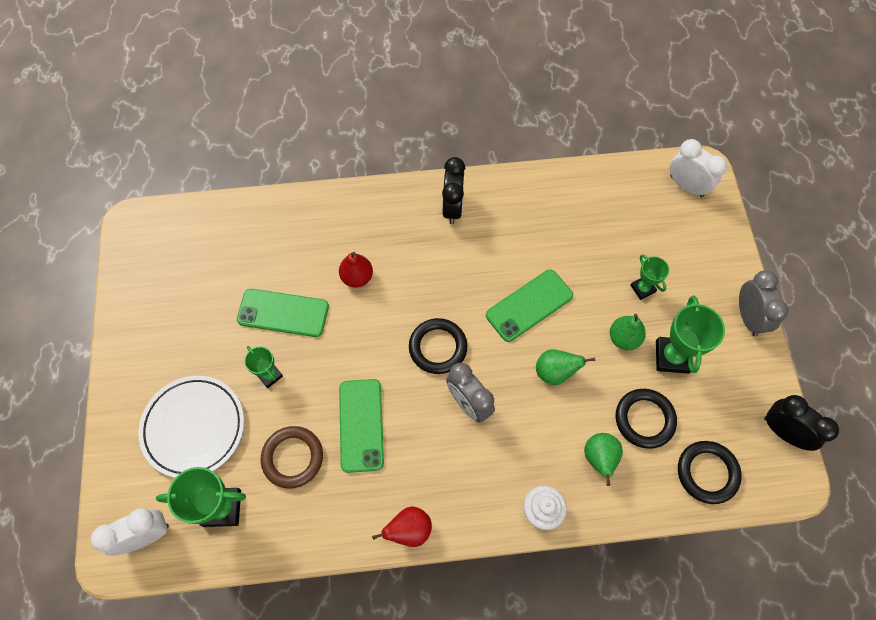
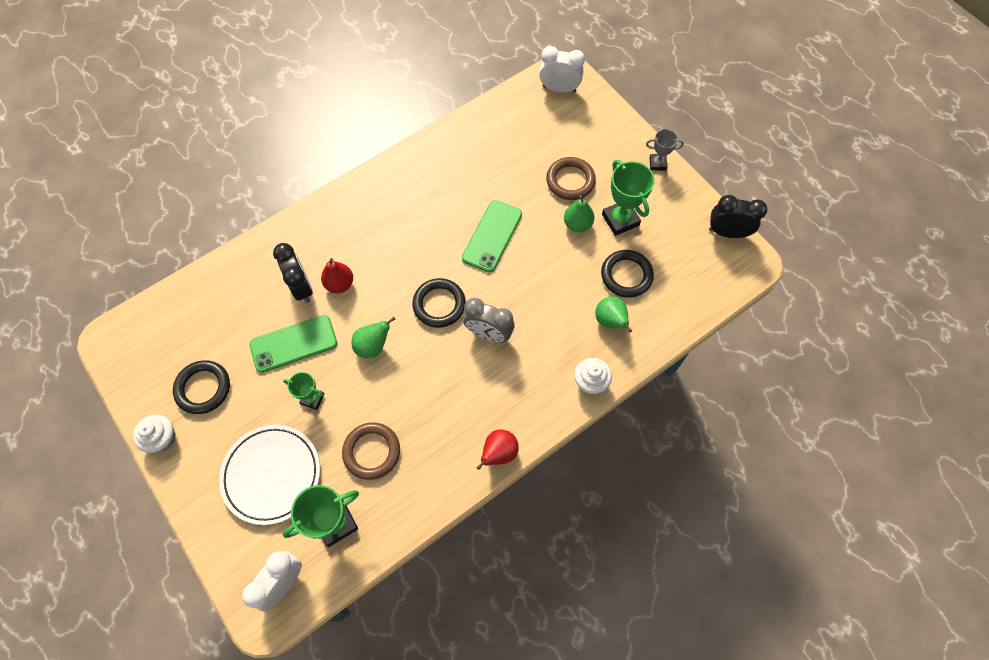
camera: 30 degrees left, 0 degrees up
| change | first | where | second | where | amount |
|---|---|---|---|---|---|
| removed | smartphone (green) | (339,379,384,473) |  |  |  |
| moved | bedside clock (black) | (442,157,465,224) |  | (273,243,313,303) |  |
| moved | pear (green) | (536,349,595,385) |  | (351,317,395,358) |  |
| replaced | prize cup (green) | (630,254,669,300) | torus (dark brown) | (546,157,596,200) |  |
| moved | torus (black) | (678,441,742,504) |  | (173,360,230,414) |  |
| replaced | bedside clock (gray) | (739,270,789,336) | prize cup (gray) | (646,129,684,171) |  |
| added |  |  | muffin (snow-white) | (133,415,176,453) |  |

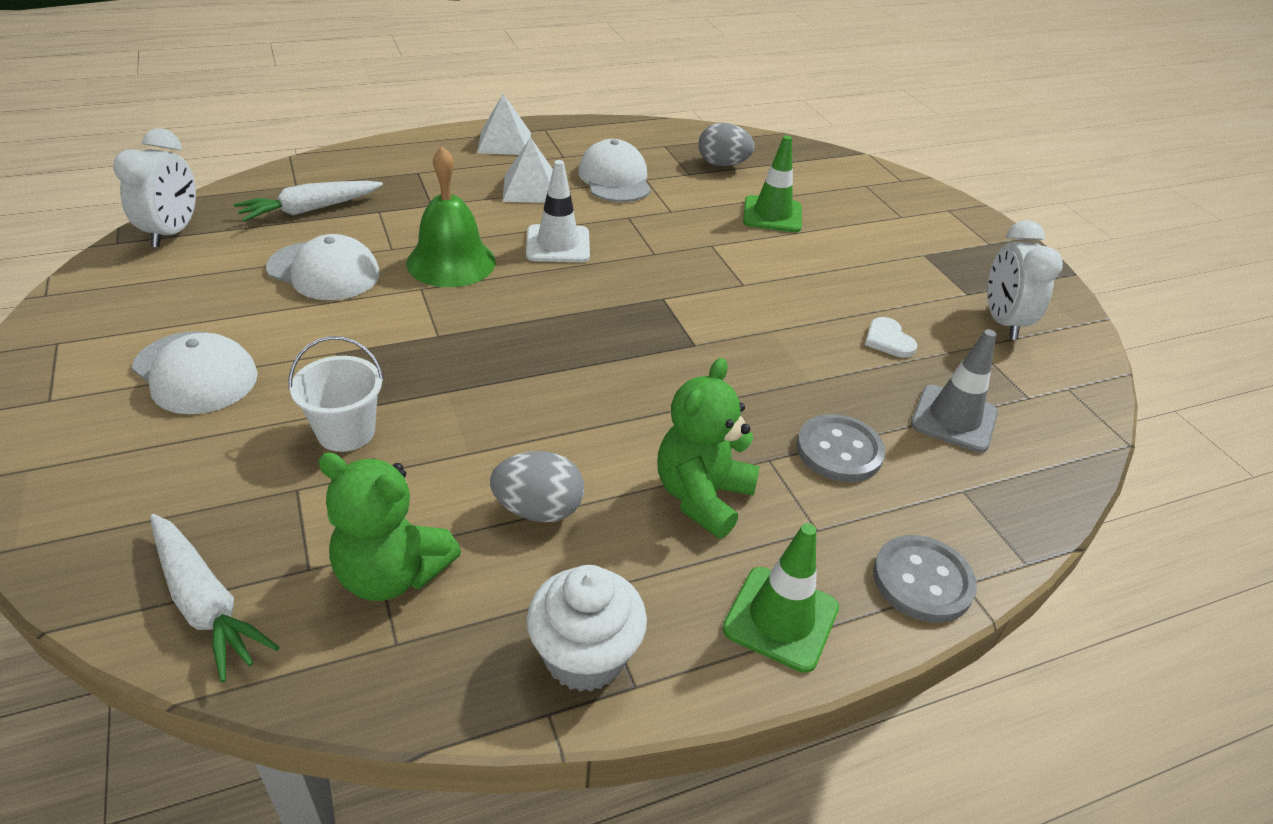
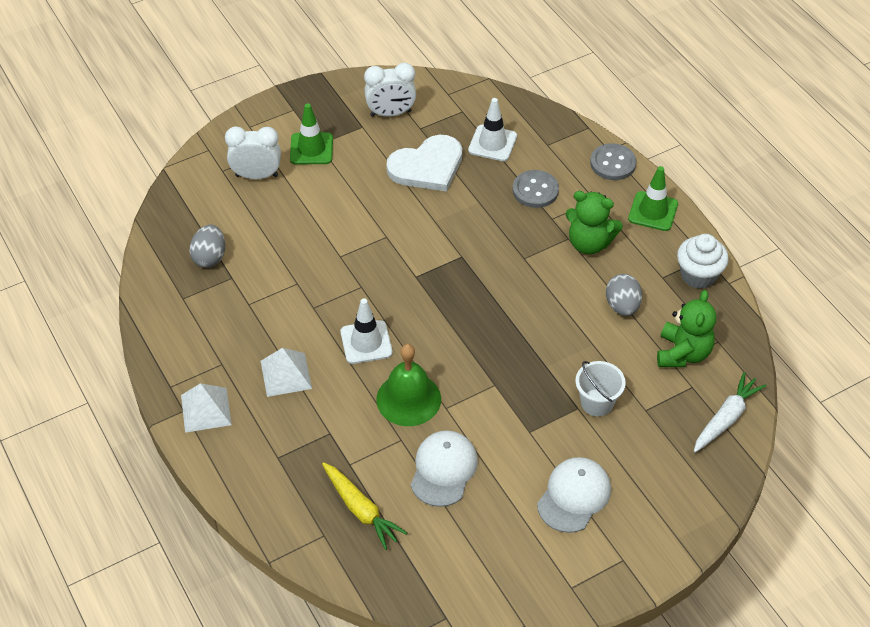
camera: 95 degrees left, 10 degrees up
| change | first | where | second | where | amount |
|---|---|---|---|---|---|
| moved | bedside clock (snow-white) | (113,129,196,248) |  | (225,126,281,179) |  |
| recoloured | root vegetable (snow-white) | (234,181,383,222) | root vegetable (yellow) | (322,462,407,550) |  |
| removed | peaked cap (snow-white) | (578,139,651,202) |  |  |  |
| moved | safety cone (green) | (743,135,802,232) |  | (290,103,333,165) |  |
| resized | heart shape (snow-white) | (865,317,917,358) |  | (386,135,462,192) | x2.25 |
| recoloured | safety cone (gray) | (911,329,998,453) | safety cone (snow-white) | (468,98,517,161) |  |

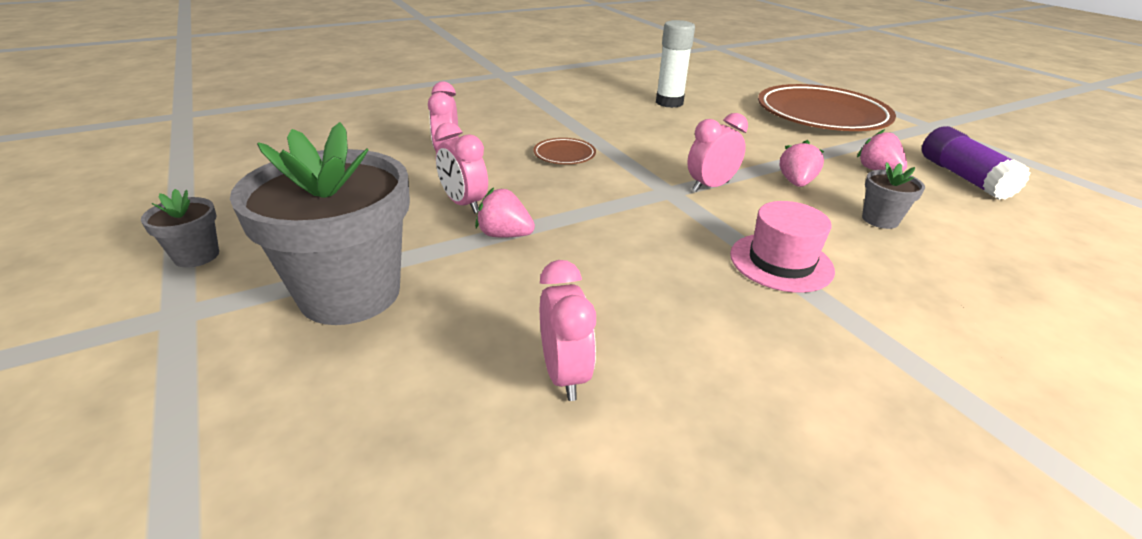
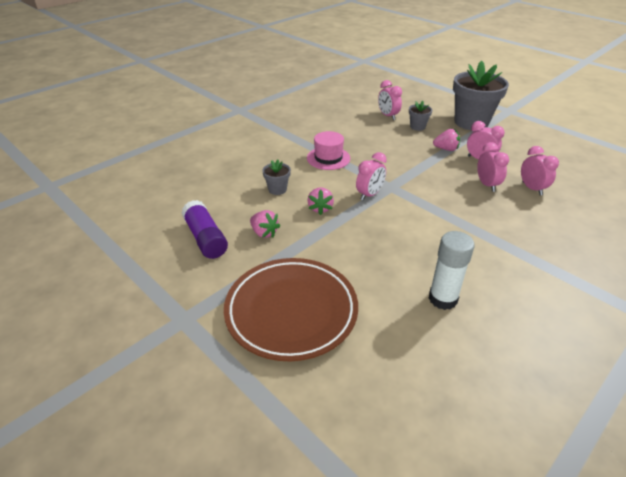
camera: 165 degrees right, 5 degrees up
| change | first | where | second | where | amount |
|---|---|---|---|---|---|
| moved | flower pot (gray) | (141,189,219,268) |  | (409,101,432,131) |  |
| removed | plate (dark brown) | (533,138,596,164) |  |  |  |
| added |  |  | bedside clock (rosy) | (477,142,509,192) |  |

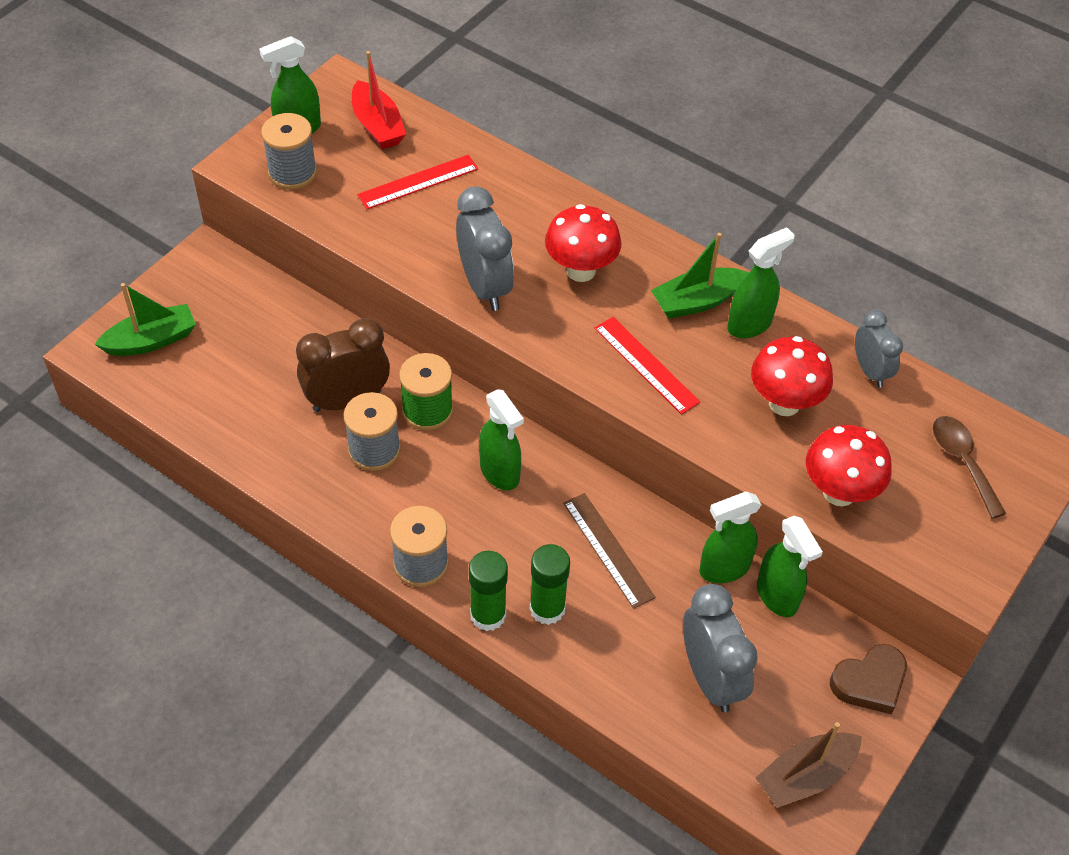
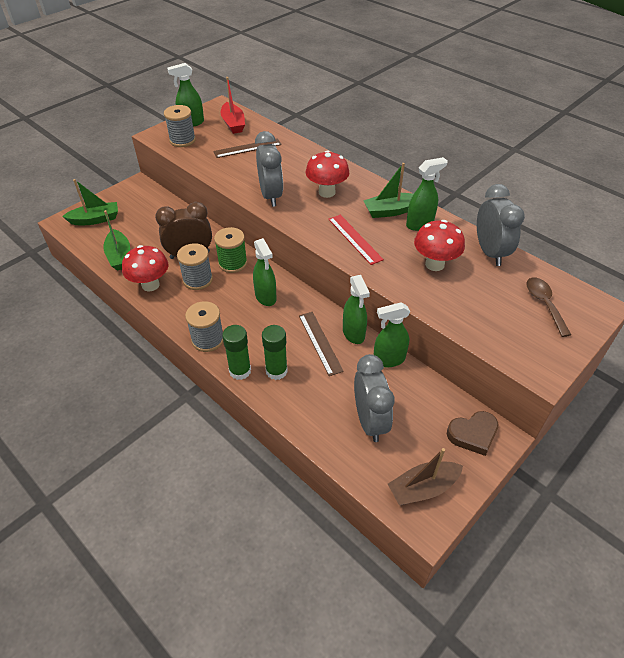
camera: 10 degrees right, 5 degrees down
| change | first | where | second | where | amount |
|---|---|---|---|---|---|
| recoloured | measuring stick (crimson) | (357,155,478,209) | measuring stick (dark brown) | (213,138,282,158) |  |
| moved | spray cleaner (green) | (757,516,823,617) |  | (343,275,370,344) |  |
| moved | fungus (crimson) | (806,425,892,506) |  | (122,245,168,292) |  |
| resized | bedside clock (gray) | (855,310,903,388) |  | (477,184,525,266) | x1.61 |
| added |  |  | toy boat (green) | (103,210,130,270) |  |

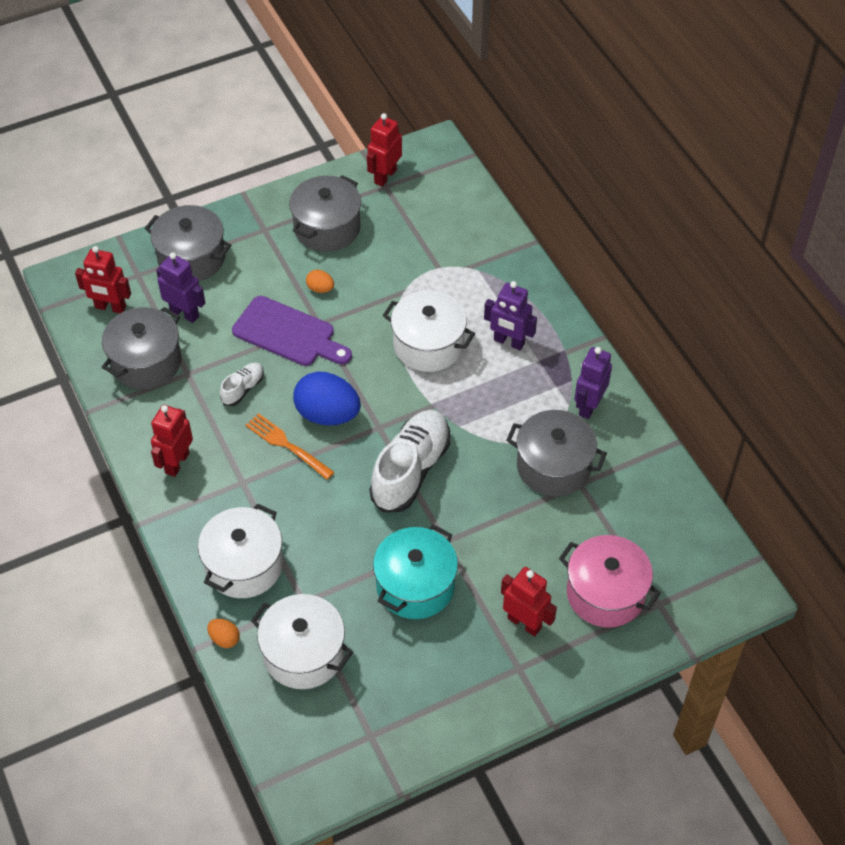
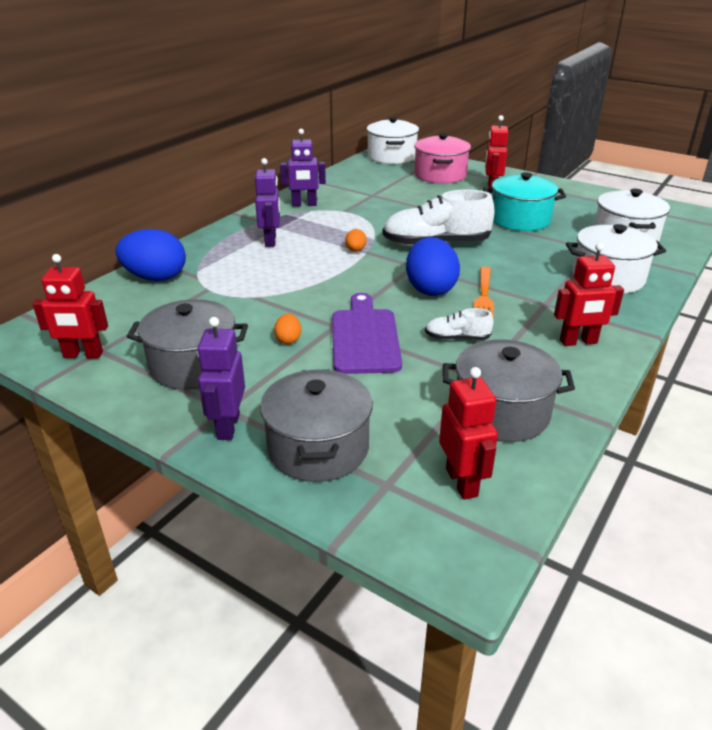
camera: 120 degrees left, 20 degrees down
| change | first | where | second | where | amount |
|---|---|---|---|---|---|
| moved | toy robot (violet) | (156,252,205,323) |  | (197,317,245,440) |  |
| moved | egg (orange) | (207,619,240,648) |  | (345,229,367,252) |  |
| moved | stockpot (snow-white) | (383,291,475,372) |  | (366,117,419,164) |  |
| removed | stockpot (gray) | (506,410,607,497) |  |  |  |
| added |  |  | egg (blue) | (115,229,186,281) |  |

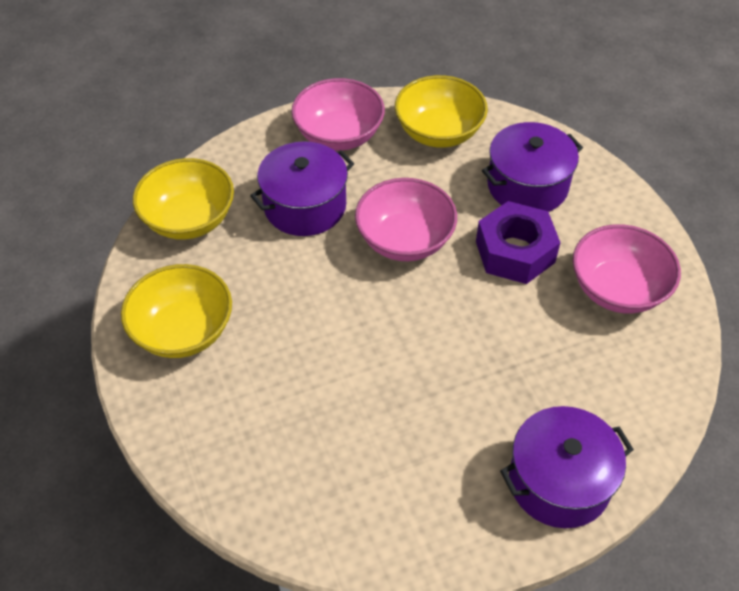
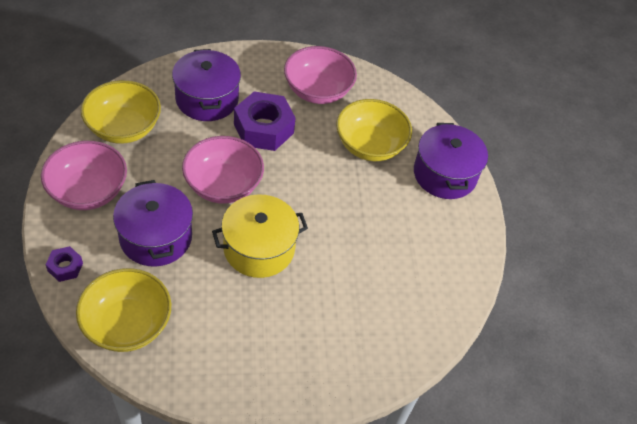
camera: 80 degrees left, 0 degrees up
| change | first | where | second | where | amount |
|---|---|---|---|---|---|
| moved | serving bowl (yellow) | (121,264,232,358) |  | (336,99,412,161) |  |
| added |  |  | hex nut (violet) | (46,246,83,282) |  |
| added |  |  | stockpot (yellow) | (212,194,308,278) |  |

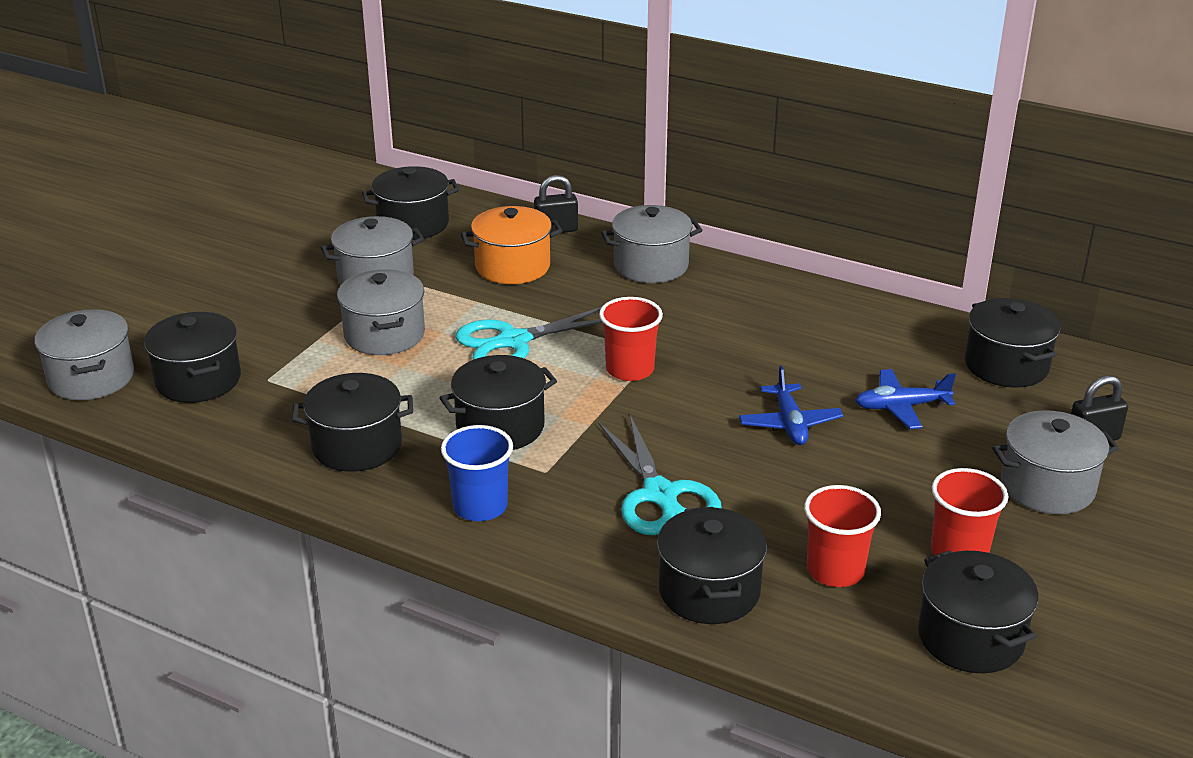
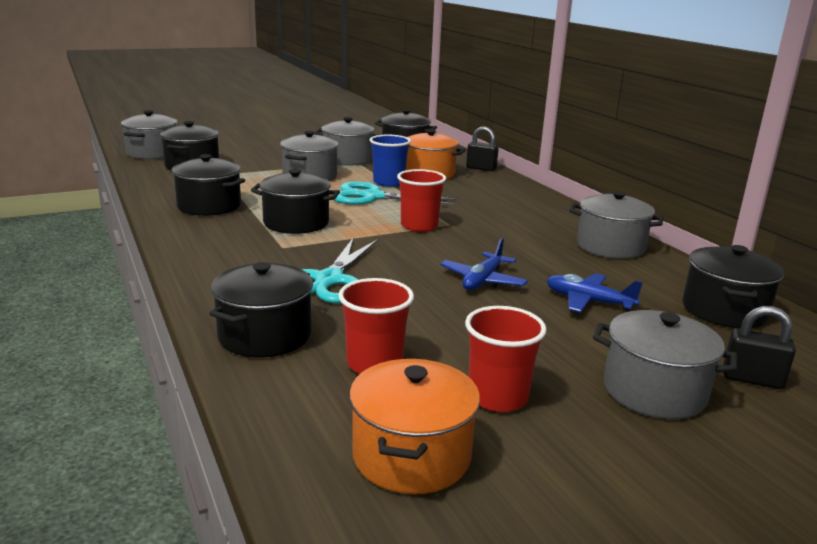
camera: 35 degrees right, 10 degrees down
| change | first | where | second | where | amount |
|---|---|---|---|---|---|
| moved | tumbler (blue) | (441,425,513,521) |  | (370,135,411,187) |  |
| moved | stockpot (gray) | (601,205,703,283) |  | (569,191,663,259) |  |
| recoloured | stockpot (black) | (918,550,1039,673) | stockpot (orange) | (349,359,480,494) |  |

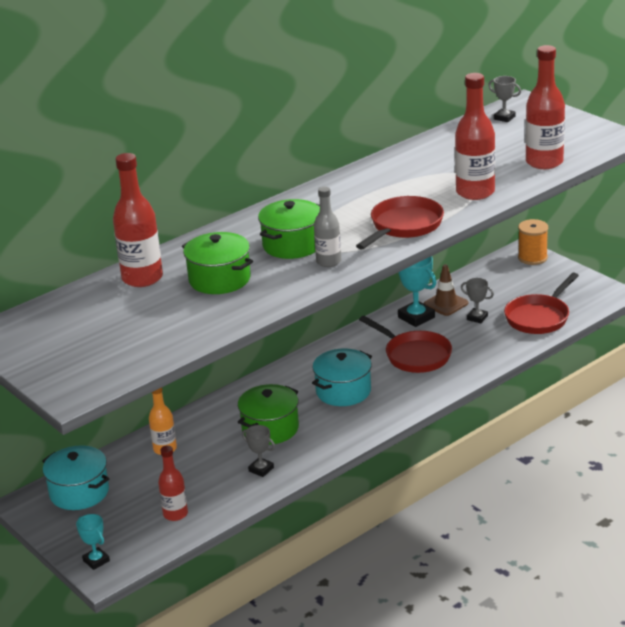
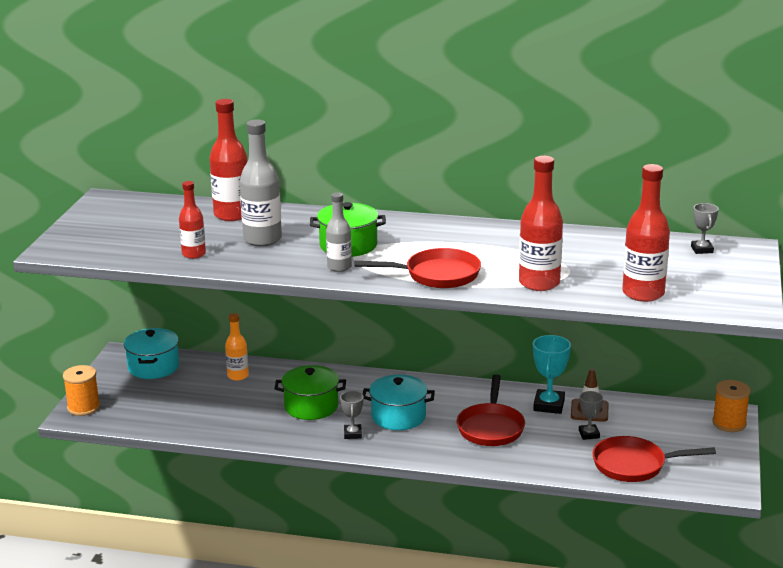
camera: 50 degrees right, 5 degrees down
| change | first | where | second | where | amount |
|---|---|---|---|---|---|
| replaced | prize cup (turquoise) | (76,514,110,570) | reel of thread (orange) | (63,365,100,416) |  |
| moved | flask (crimson) | (158,446,188,521) |  | (179,181,206,259) |  |
| replaced | stockpot (green) | (182,232,253,294) | flask (gray) | (240,119,282,247) |  |
| moved | prize cup (gray) | (242,425,275,477) |  | (340,391,363,439) |  |

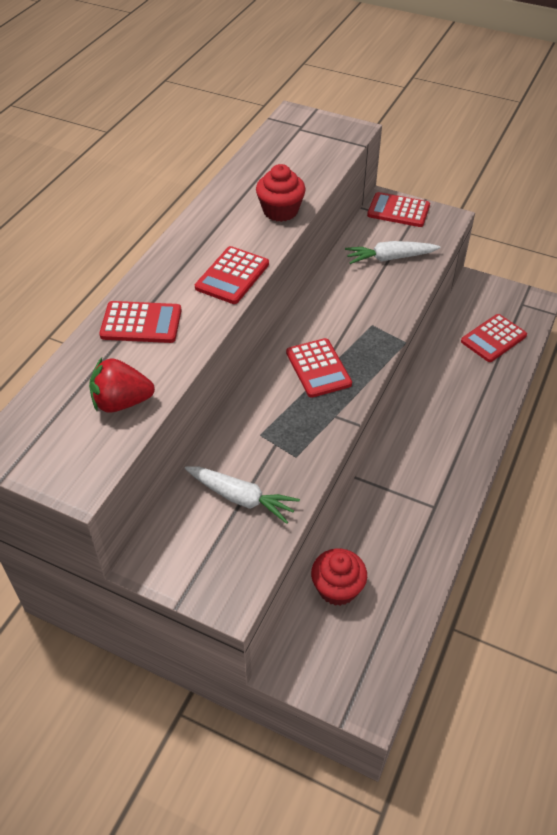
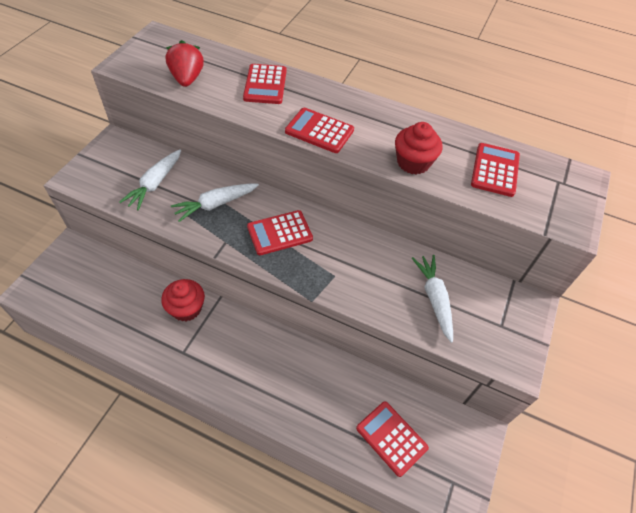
camera: 85 degrees right, 5 degrees up
| change | first | where | second | where | amount |
|---|---|---|---|---|---|
| moved | muffin (crimson) | (311,549,367,606) |  | (161,279,205,321) |  |
| moved | calculator (crimson) | (367,192,430,227) |  | (471,143,520,197) |  |
| added |  |  | root vegetable (snow-white) | (171,184,259,222) |  |

